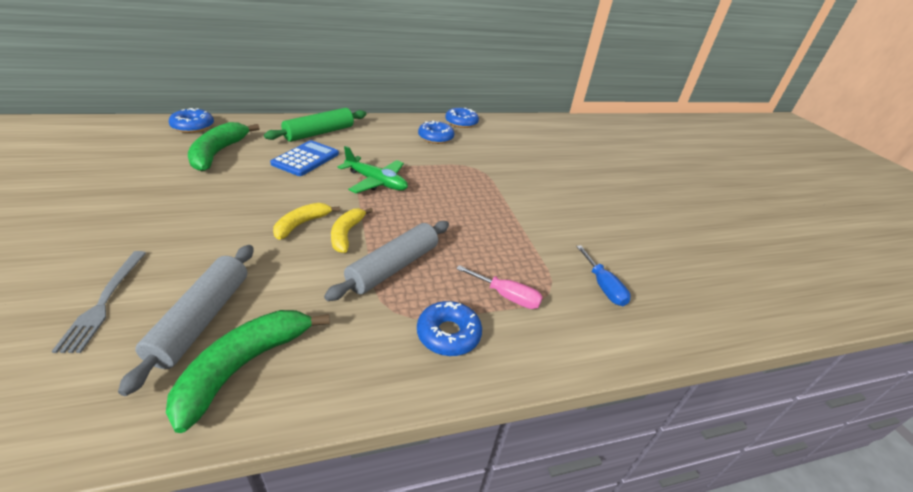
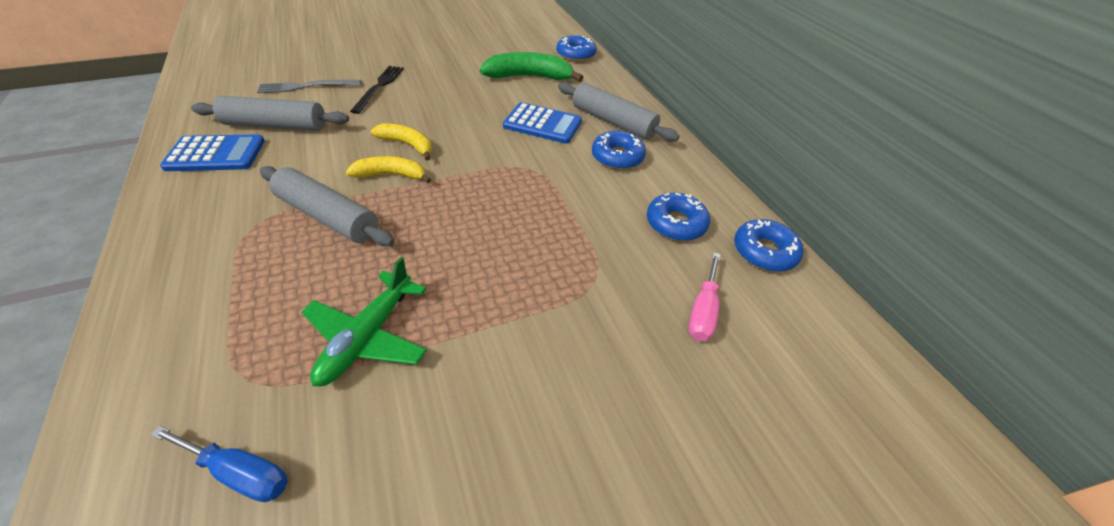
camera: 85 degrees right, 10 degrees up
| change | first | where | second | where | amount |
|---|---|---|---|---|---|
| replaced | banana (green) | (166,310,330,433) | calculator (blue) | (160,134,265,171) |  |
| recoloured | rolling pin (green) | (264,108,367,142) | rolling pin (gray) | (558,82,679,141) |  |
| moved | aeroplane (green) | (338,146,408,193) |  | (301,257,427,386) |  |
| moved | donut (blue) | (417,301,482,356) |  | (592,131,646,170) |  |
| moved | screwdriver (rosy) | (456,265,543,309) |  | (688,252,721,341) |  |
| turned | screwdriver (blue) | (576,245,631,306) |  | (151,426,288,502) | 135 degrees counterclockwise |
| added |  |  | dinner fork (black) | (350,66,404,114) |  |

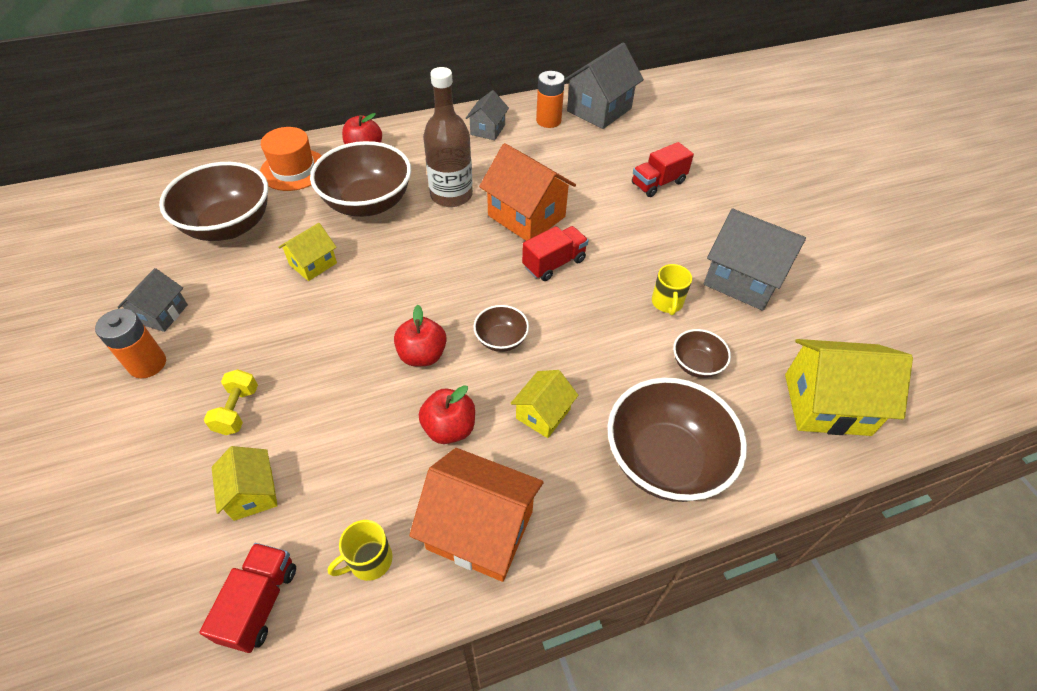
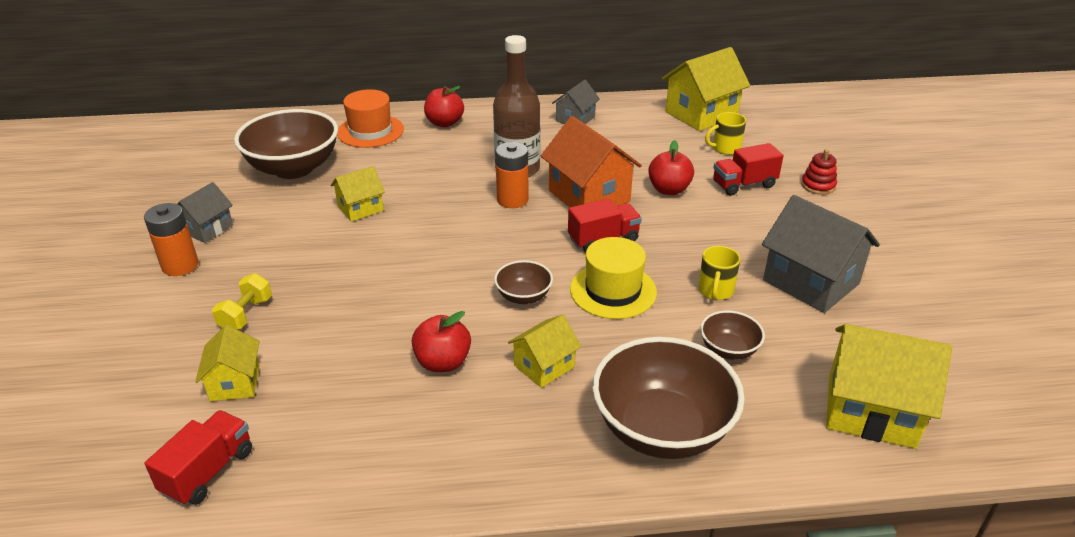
camera: 15 degrees right, 15 degrees down
| change | first | where | second | where | amount |
|---|---|---|---|---|---|
| removed | serving bowl (dark brown) | (310,141,411,217) |  |  |  |
| moved | mug (yellow) | (328,520,393,581) |  | (705,112,746,155) |  |
| moved | apple fruit (crimson) | (394,305,447,366) |  | (648,140,694,195) |  |
| removed | house (orange) | (409,448,544,582) |  |  |  |
| moved | AA battery (orange) | (536,71,565,128) |  | (495,142,529,208) |  |
| recoloured | house (gray) | (565,42,644,129) | house (yellow) | (662,47,750,131) |  |
| added |  |  | tall hat (yellow) | (570,237,657,319) |  |
| added |  |  | stacking rings (crimson) | (801,149,837,195) |  |

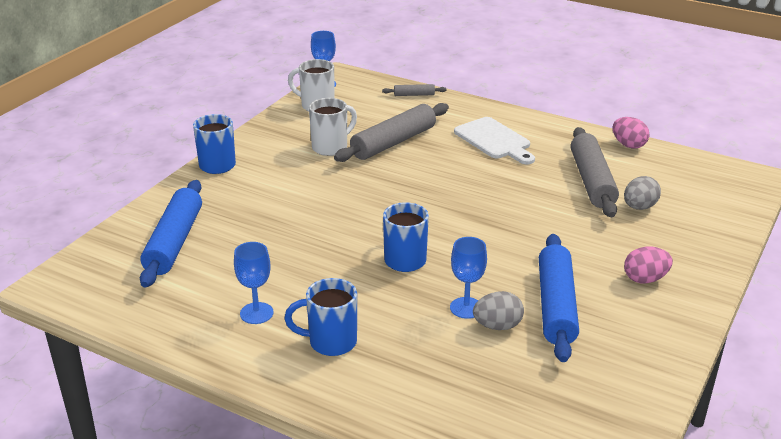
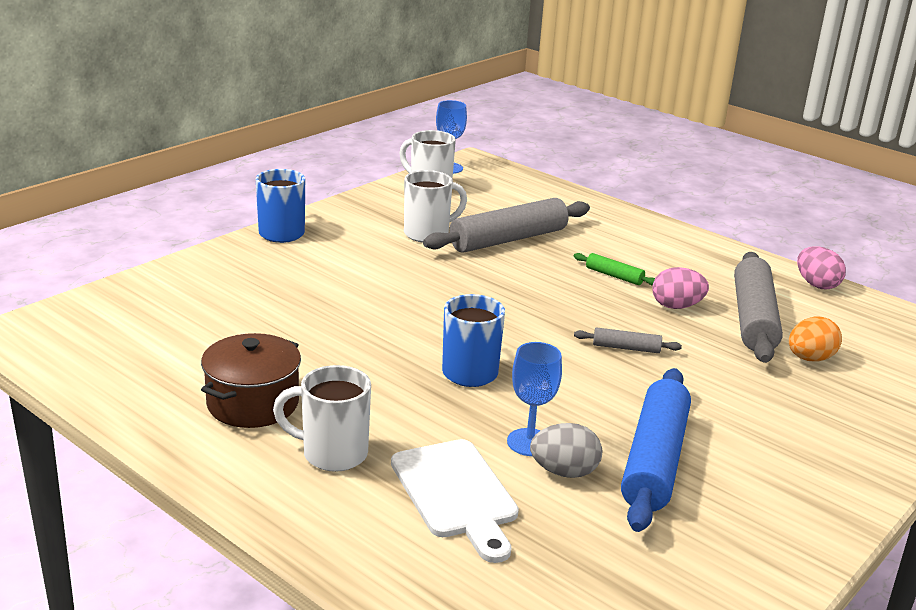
camera: 10 degrees right, 5 degrees down
| change | first | where | second | where | amount |
|---|---|---|---|---|---|
| removed | rolling pin (blue) | (140,180,202,288) |  |  |  |
| replaced | goblet (blue) | (234,242,274,324) | stockpot (dark brown) | (201,333,301,428) |  |
| recoloured | mug (blue) | (284,278,357,356) | mug (snow-white) | (273,365,371,472) |  |
| moved | rolling pin (gray) | (382,84,447,96) |  | (574,328,682,353) |  |
| moved | cutting board (snow-white) | (454,117,535,164) |  | (391,439,519,563) |  |
| recoloured | egg (gray) | (624,176,661,210) | egg (orange) | (789,317,842,362) |  |
| moved | egg (rosy) | (624,246,673,283) |  | (652,267,709,309) |  |
| added |  |  | rolling pin (green) | (573,253,655,286) |  |

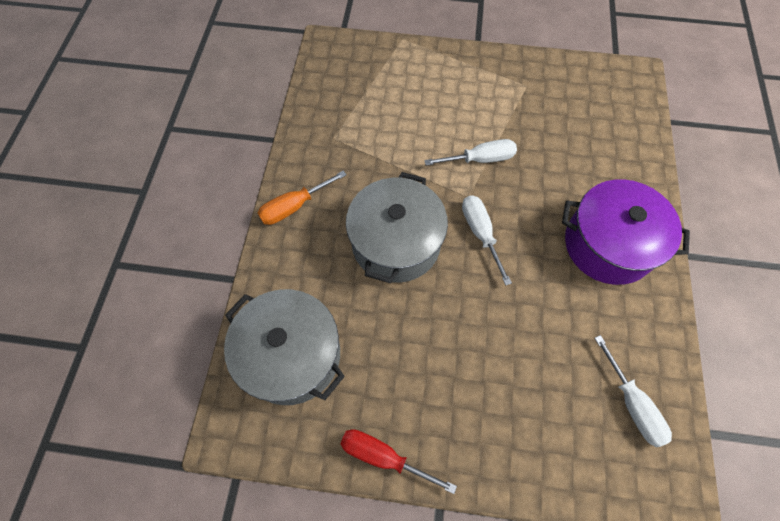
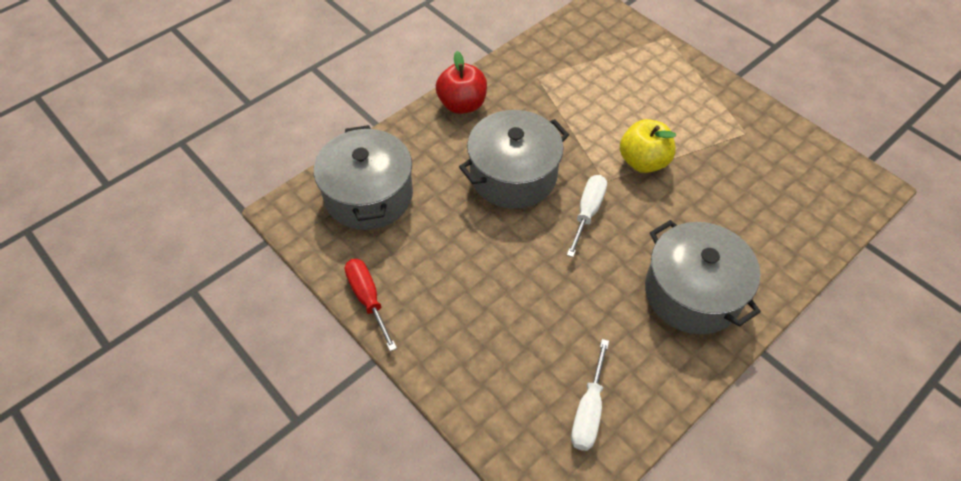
camera: 40 degrees right, 10 degrees down
| change | first | where | second | where | amount |
|---|---|---|---|---|---|
| replaced | screwdriver (orange) | (258,171,346,225) | apple fruit (crimson) | (436,51,487,114) |  |
| replaced | screwdriver (snow-white) | (424,139,517,166) | apple fruit (yellow) | (620,119,676,173) |  |
| recoloured | stockpot (violet) | (562,179,690,285) | stockpot (gray) | (645,220,761,334) |  |

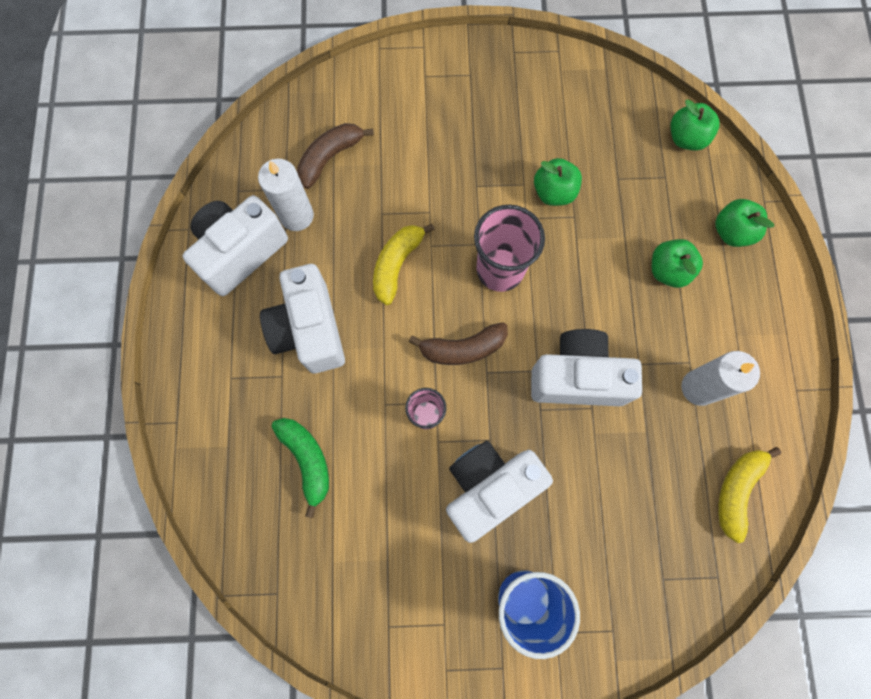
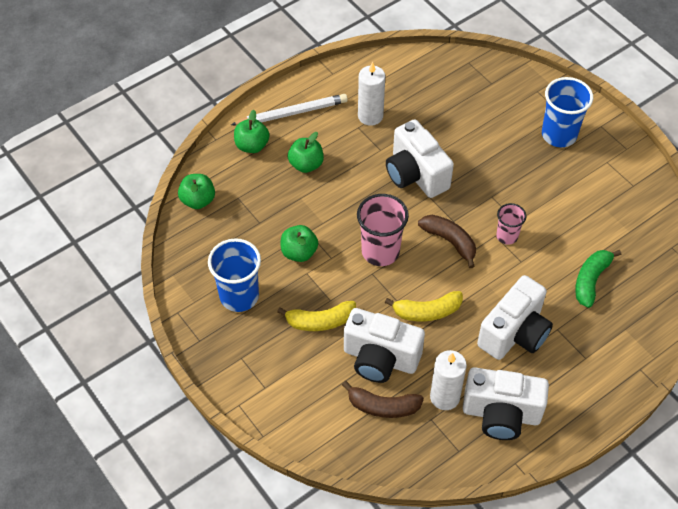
camera: 125 degrees left, 20 degrees down
| change | first | where | second | where | amount |
|---|---|---|---|---|---|
| moved | compact camera (snow-white) | (446,441,553,543) |  | (344,308,425,383) |  |
| moved | banana (yellow) | (718,447,782,543) |  | (277,301,356,331) |  |
| added |  |  | tumbler (blue) | (208,238,261,312) |  |
| added |  |  | lead pencil (snow-white) | (231,94,348,126) |  |

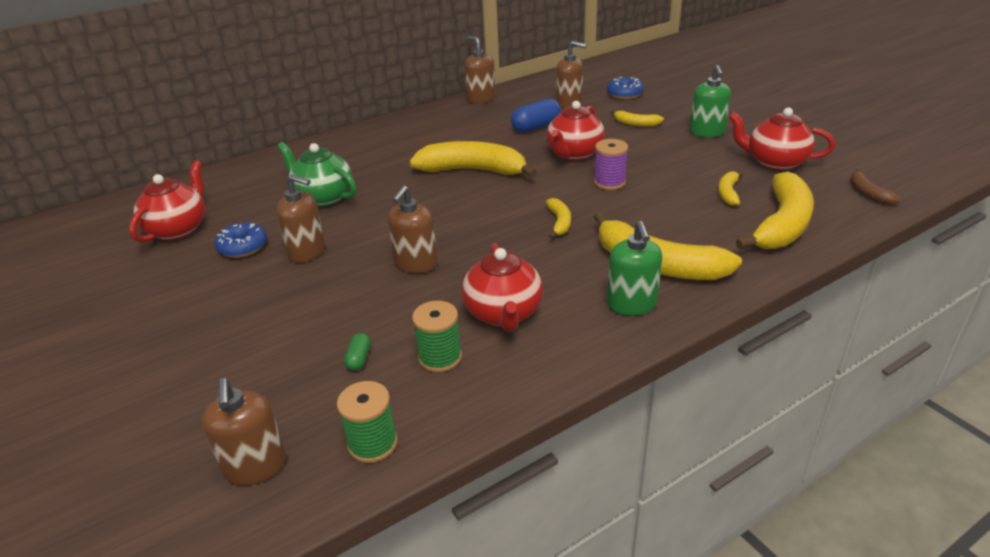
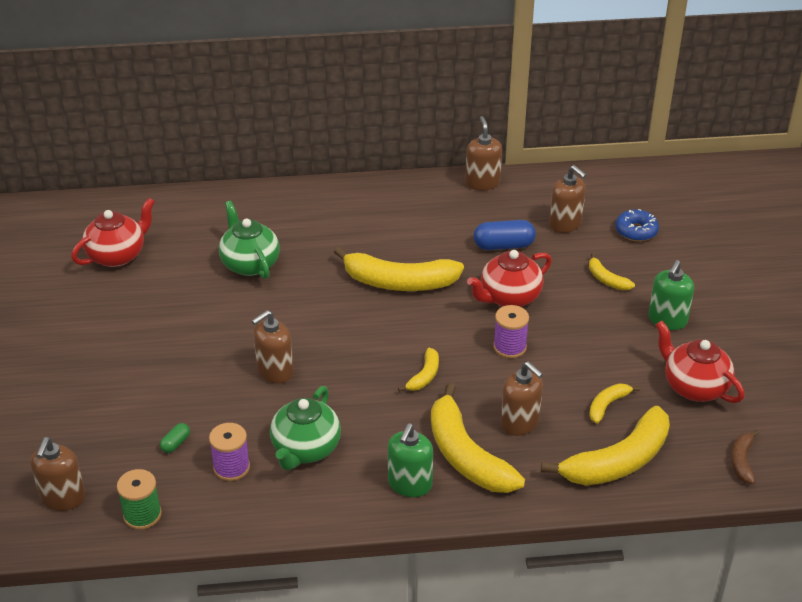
camera: 25 degrees right, 5 degrees up
| change | first | where | second | where | amount |
|---|---|---|---|---|---|
| removed | donut (blue) | (215,222,267,258) |  |  |  |
| moved | pump bottle (dark brown) | (276,174,325,263) |  | (500,361,543,436) |  |
| turned | banana (yellow) | (409,141,537,177) |  | (334,247,464,291) | 150 degrees clockwise |
| recoloured | reel of thread (green) | (412,301,462,372) | reel of thread (violet) | (209,423,250,481) |  |
| recoloured | teapot (crimson) | (462,243,543,332) | teapot (green) | (270,386,341,470) |  |

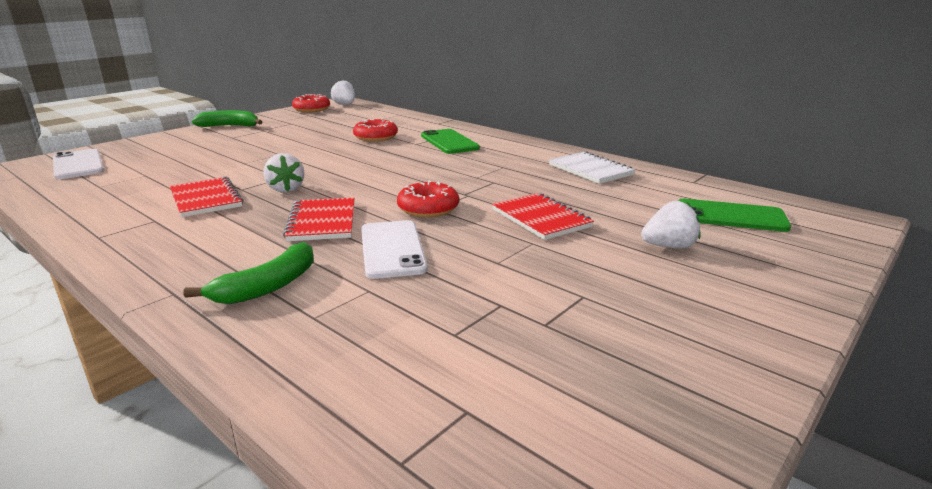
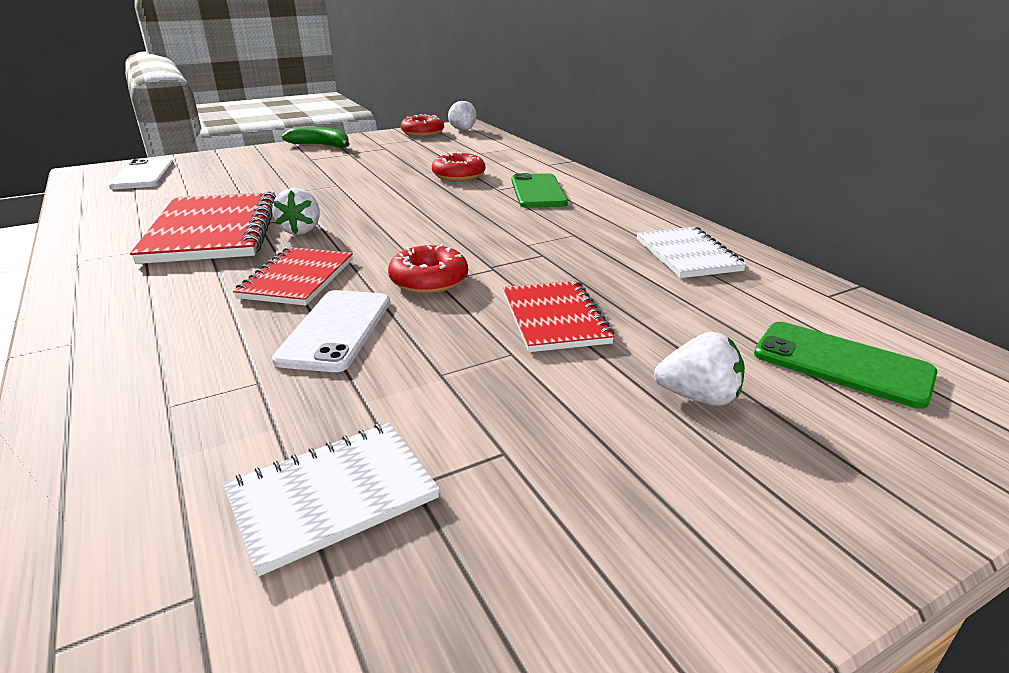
camera: 20 degrees right, 5 degrees up
| change | first | where | second | where | amount |
|---|---|---|---|---|---|
| resized | notebook (crimson) | (170,176,243,217) |  | (130,192,276,264) | x1.67 |
| removed | banana (green) | (183,242,314,304) |  |  |  |
| added |  |  | notebook (snow-white) | (223,423,440,577) |  |

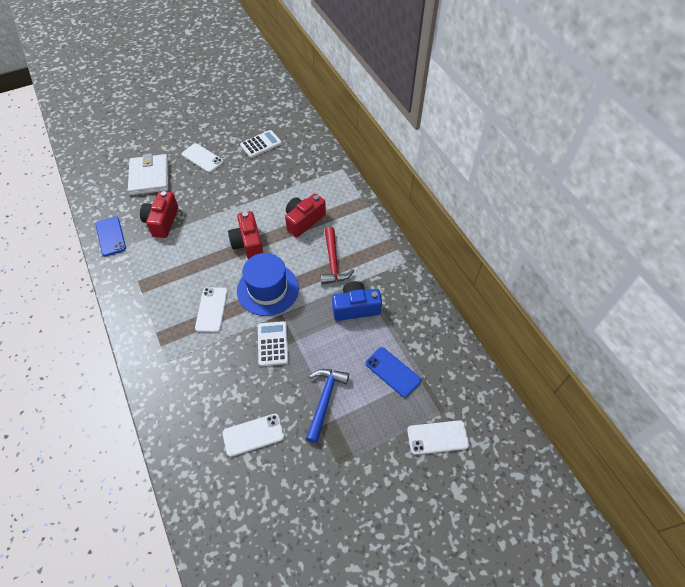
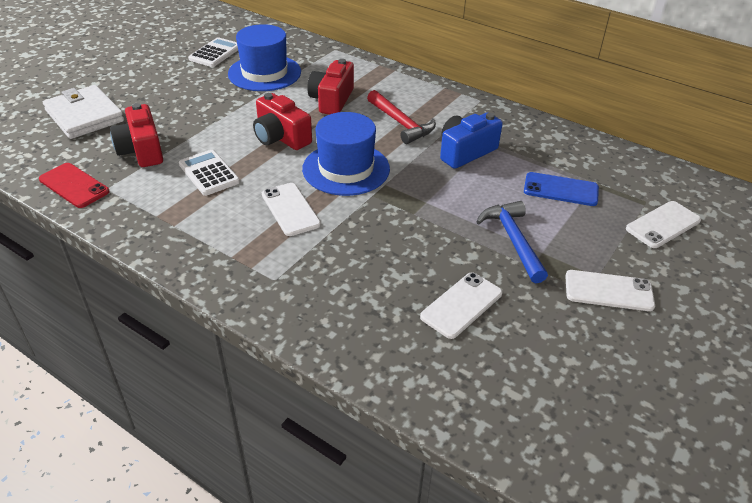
camera: 30 degrees left, 15 degrees down
| change | first | where | second | where | amount |
|---|---|---|---|---|---|
| recoloured | smartphone (blue) | (95,216,126,257) | smartphone (crimson) | (39,163,110,208) |  |
| moved | smartphone (snow-white) | (182,143,224,173) |  | (565,270,655,311) |  |
| moved | calculator (snow-white) | (258,321,289,366) |  | (179,150,240,196) |  |
| added |  |  | tall hat (blue) | (228,24,301,91) |  |

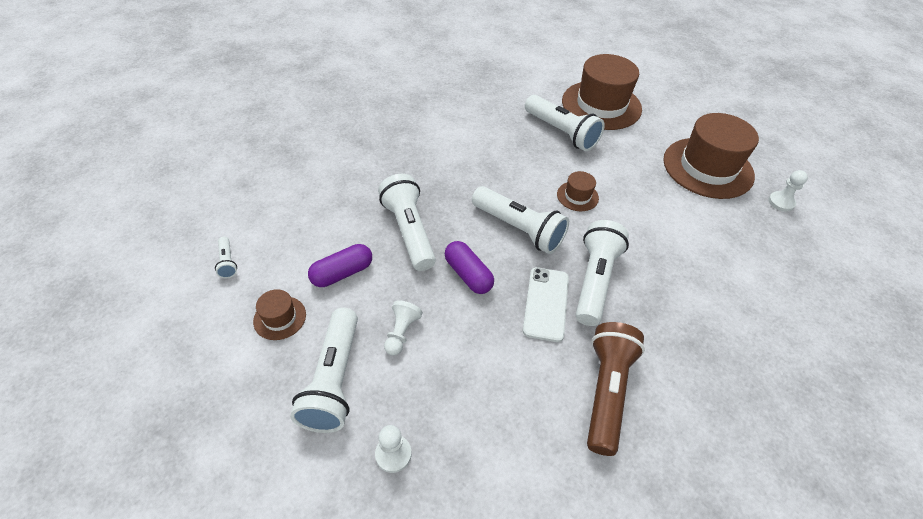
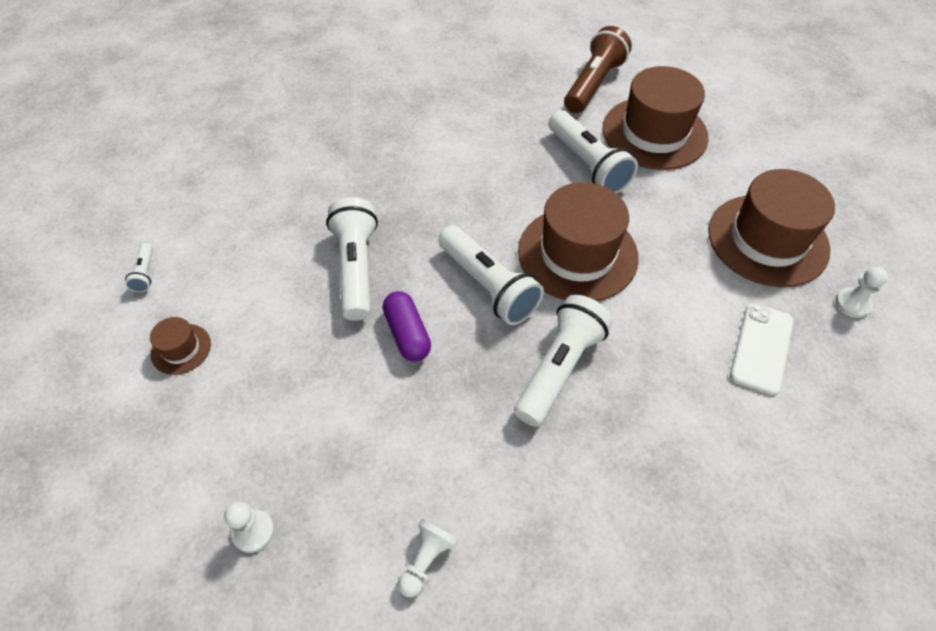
camera: 15 degrees right, 5 degrees up
| change | first | where | second | where | amount |
|---|---|---|---|---|---|
| removed | flashlight (snow-white) | (290,308,358,433) |  |  |  |
| removed | pill (violet) | (308,244,372,287) |  |  |  |
| moved | pawn (snow-white) | (384,300,423,356) |  | (398,519,458,597) |  |
| moved | smartphone (snow-white) | (523,267,569,342) |  | (730,303,794,395) |  |
| resized | tall hat (dark brown) | (557,171,599,211) |  | (518,182,639,301) | x2.24 |
| moved | flashlight (dark brown) | (587,322,645,456) |  | (564,26,632,113) |  |

